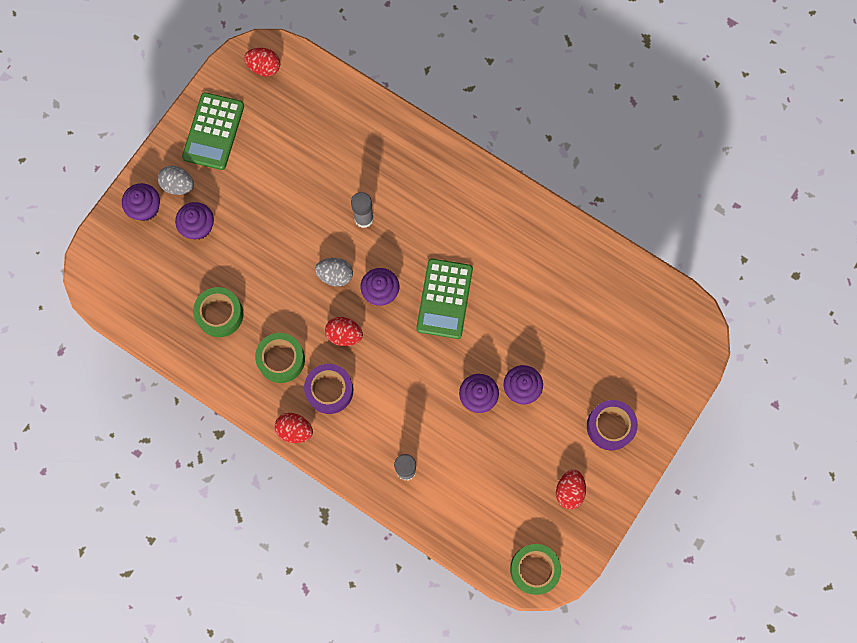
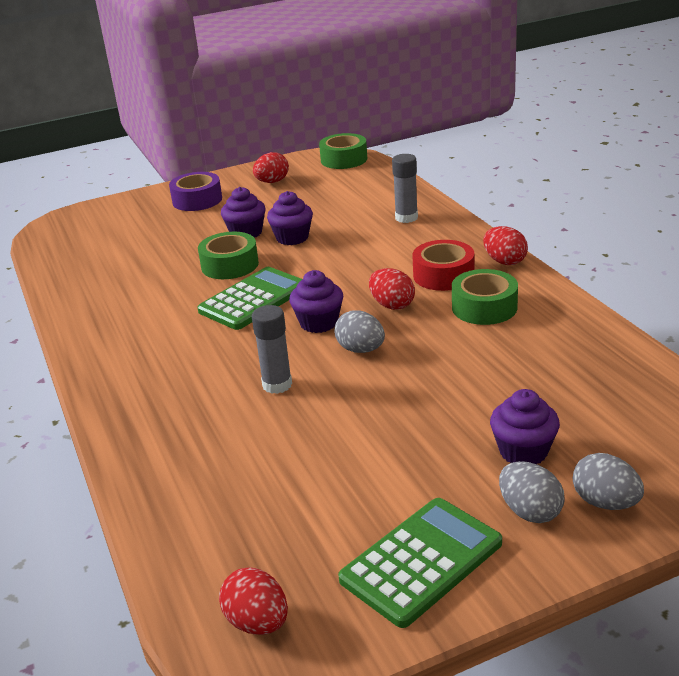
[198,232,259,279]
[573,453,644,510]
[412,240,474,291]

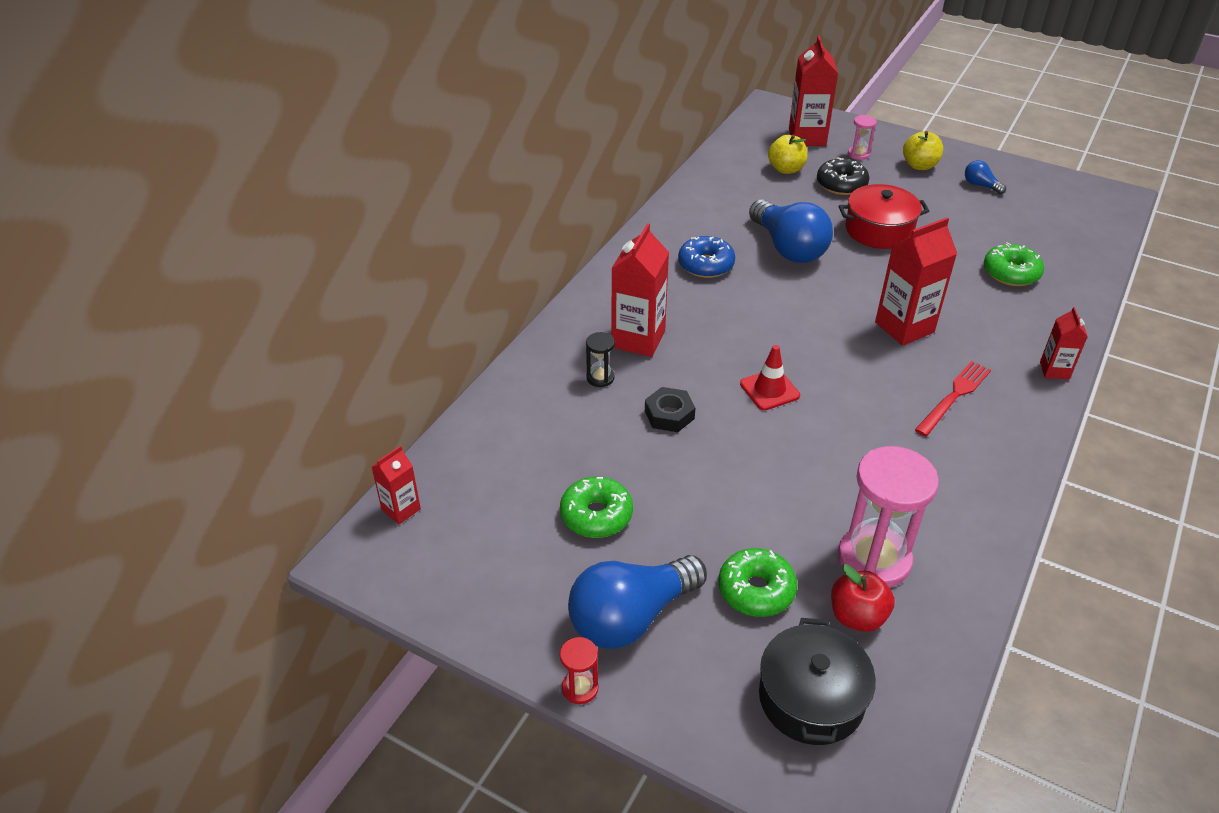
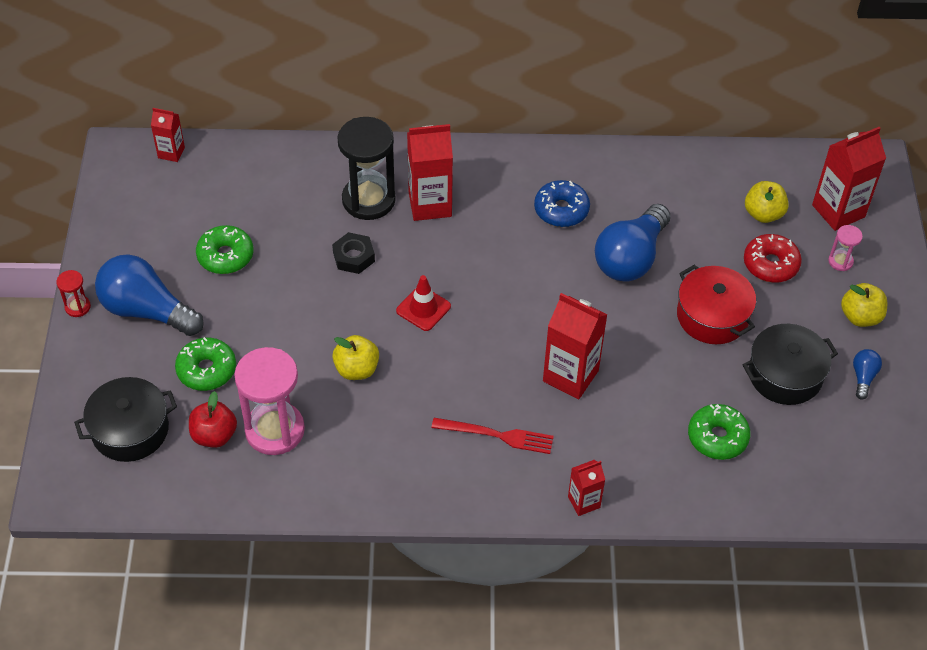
[332,335,379,380]
[742,324,838,405]
[744,234,802,283]
[338,117,396,220]

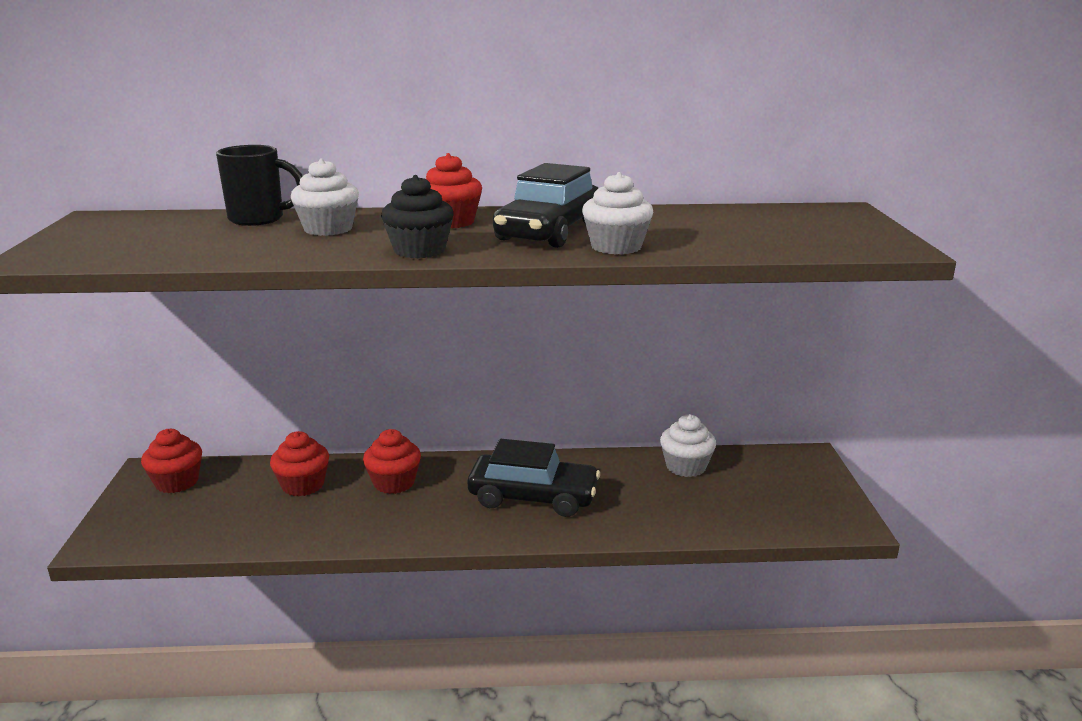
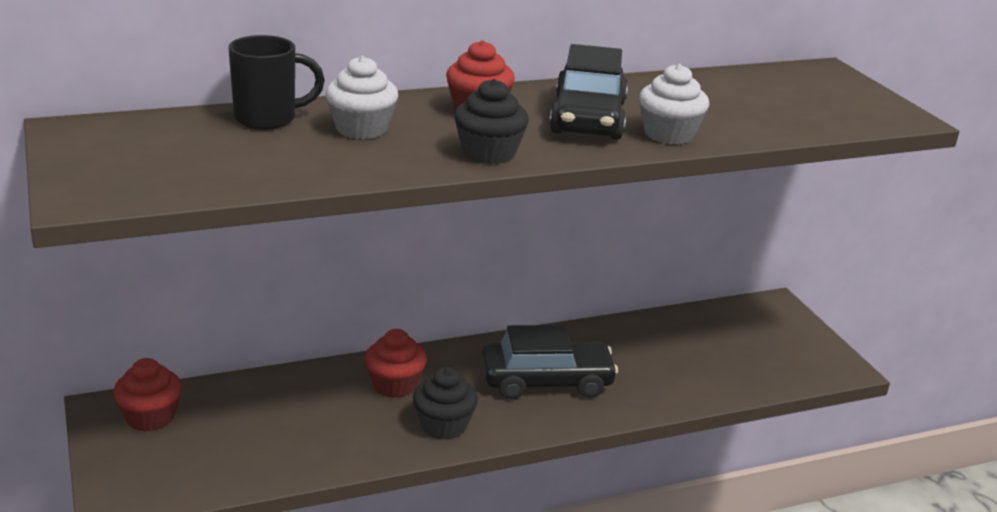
[270,431,329,496] (first image)
[660,414,716,477] (first image)
[413,367,478,440]

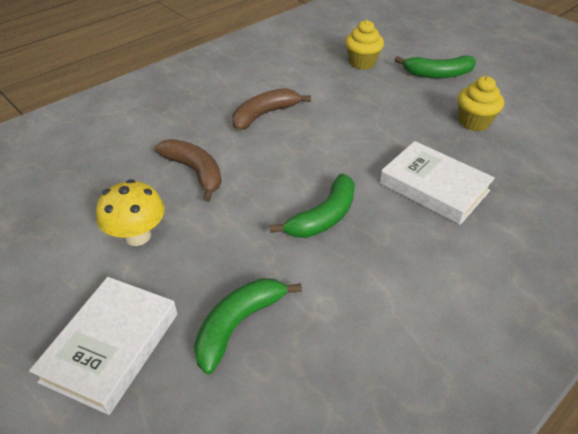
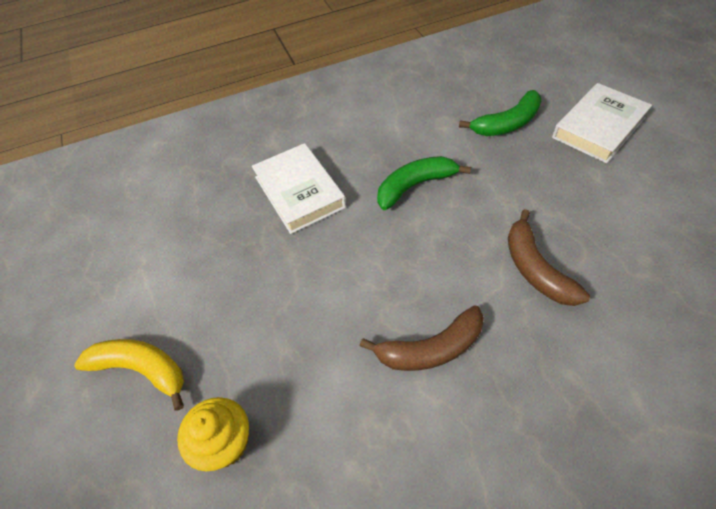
[96,179,165,246] (first image)
[458,76,504,131] (first image)
[74,339,184,410]

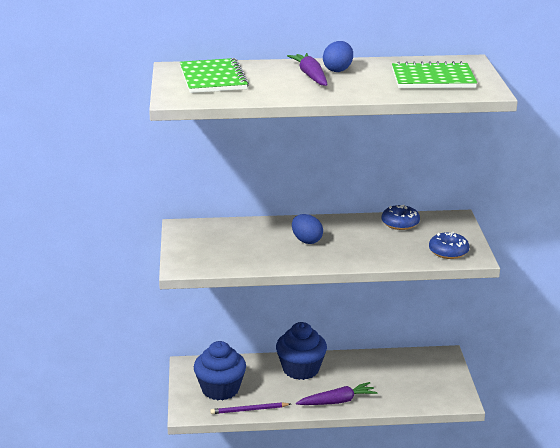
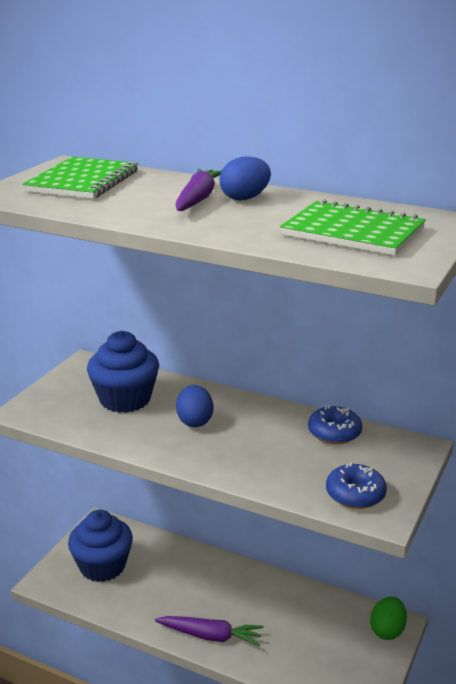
[210,402,291,414] (first image)
[370,596,407,640]
[87,331,159,413]

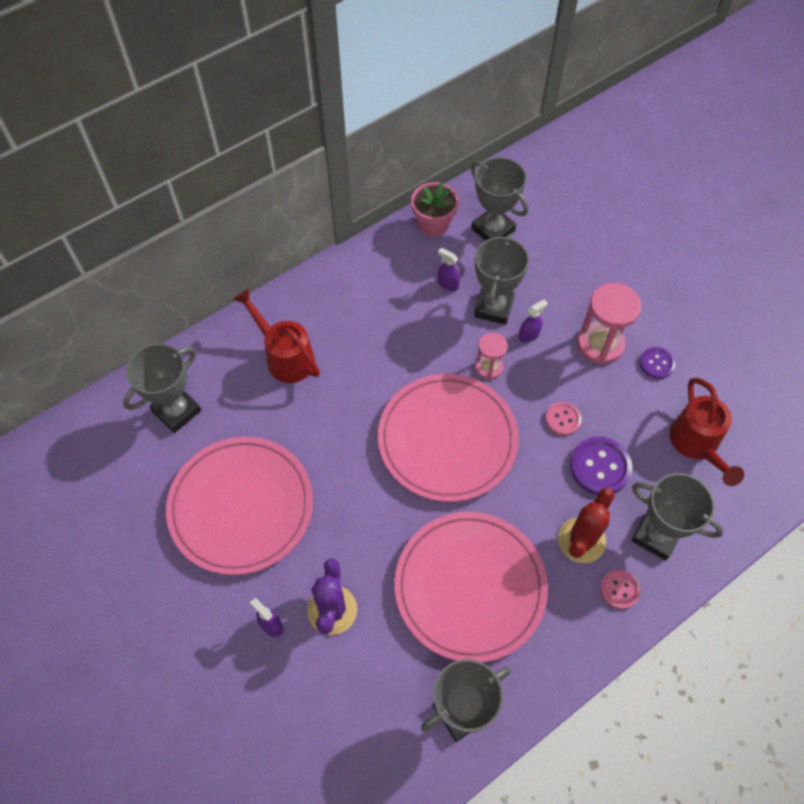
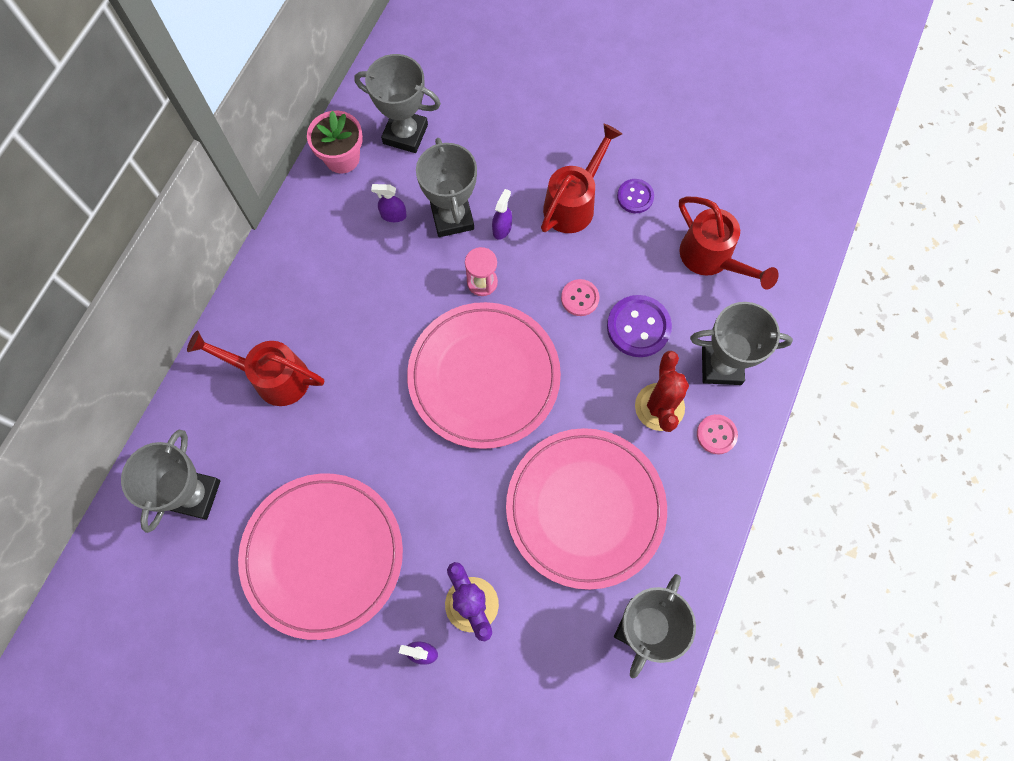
[541,124,622,233]

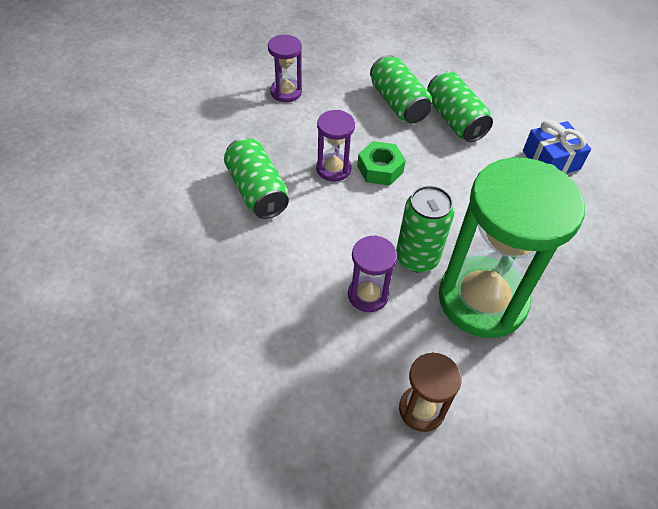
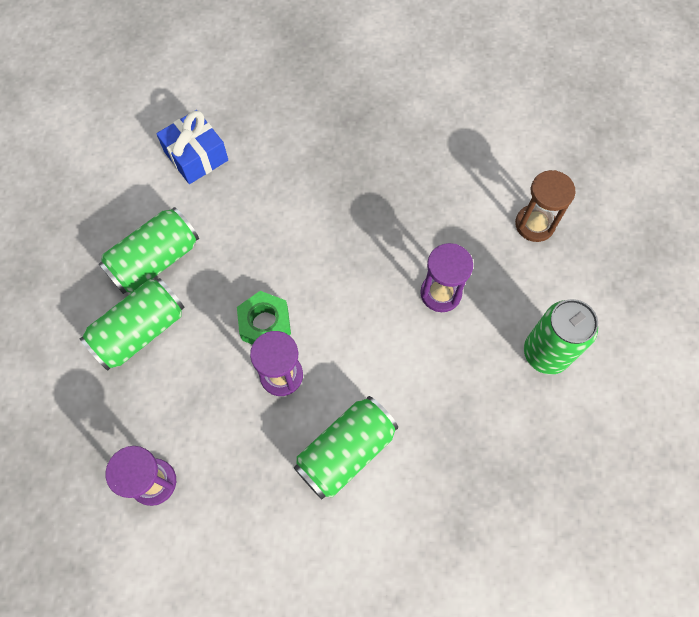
[439,157,585,338] (first image)
[524,299,598,375]

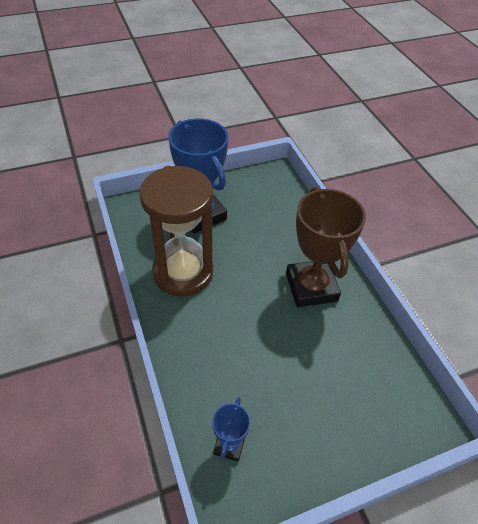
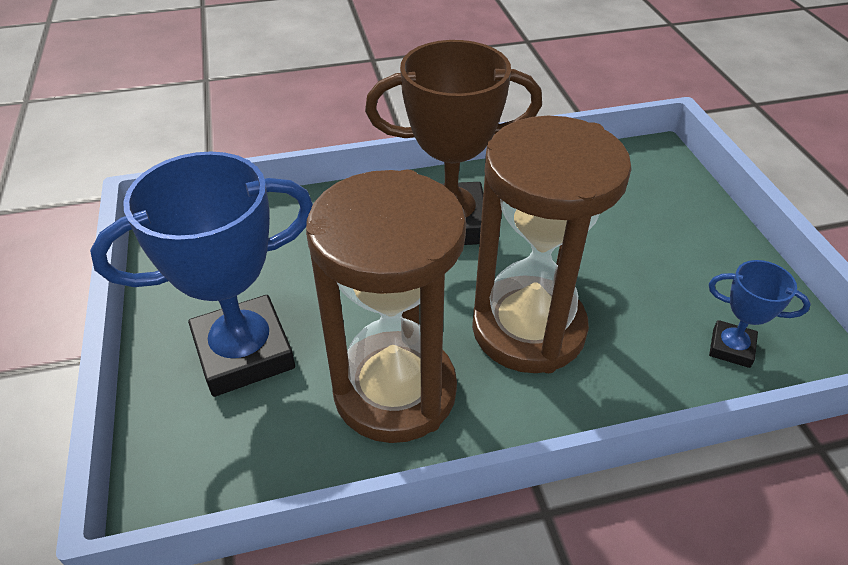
[472,116,632,373]

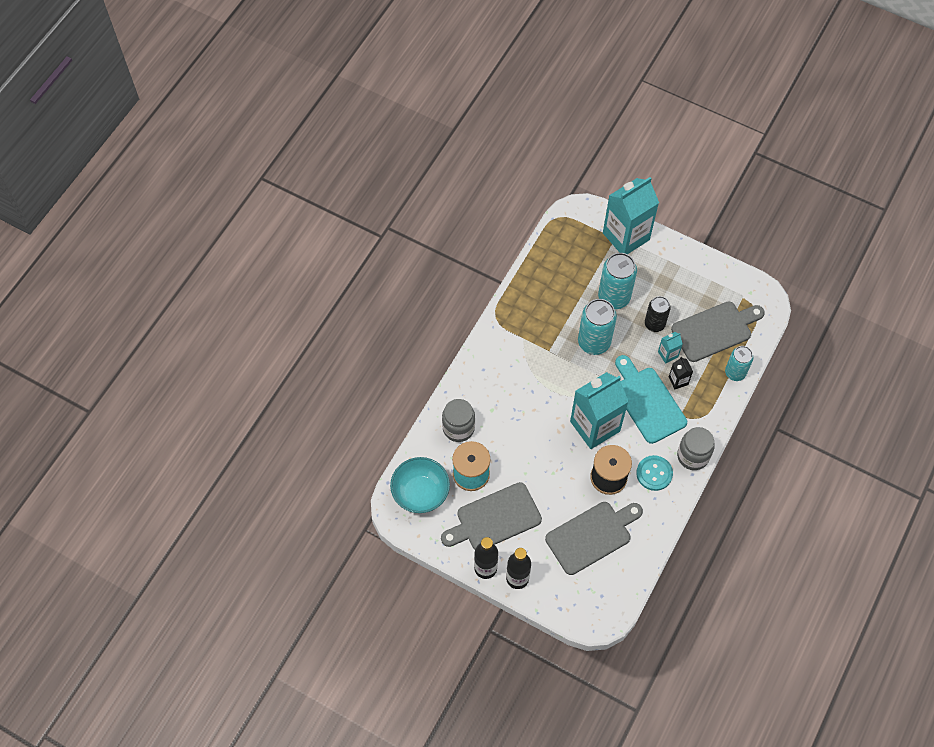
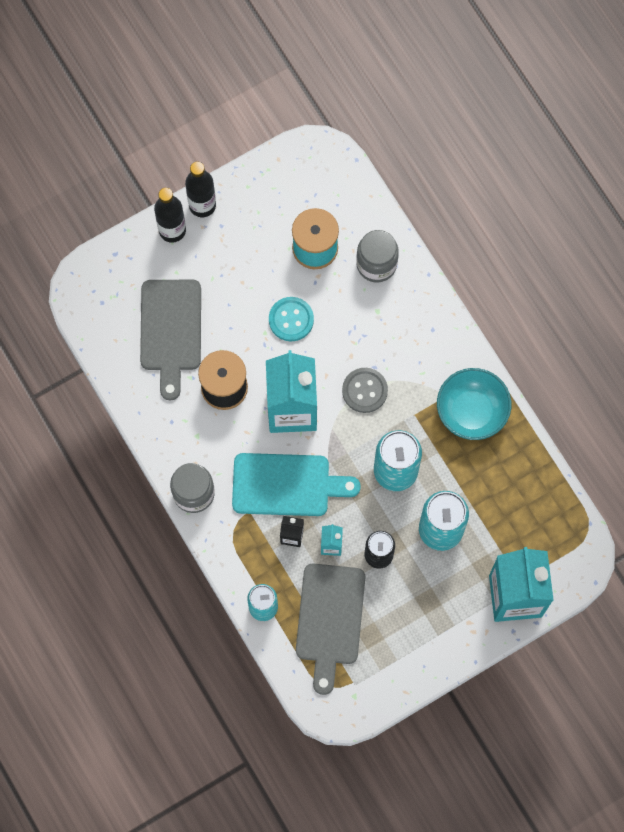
[441,482,542,549] (first image)
[342,368,388,413]
[437,368,511,440]
[269,297,314,341]

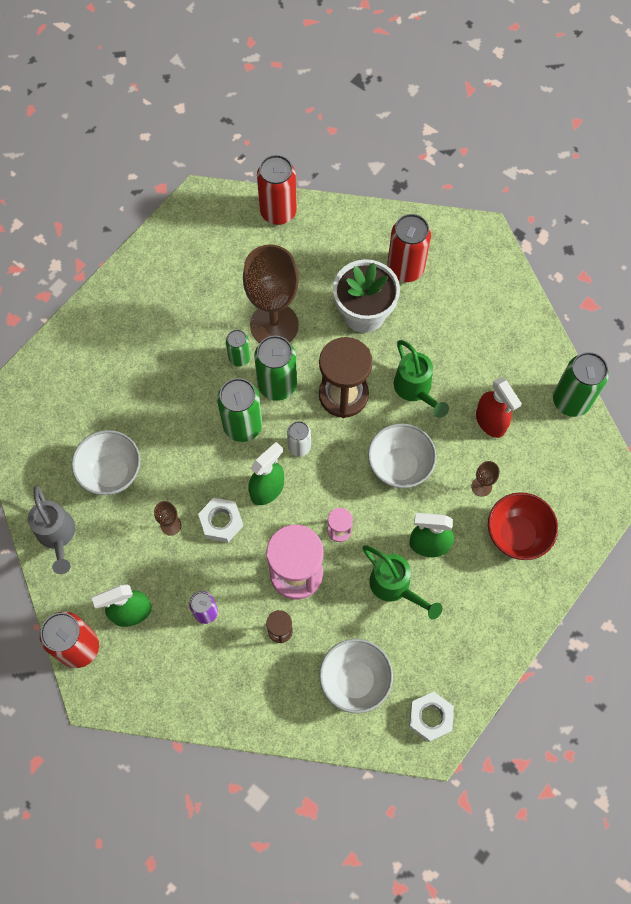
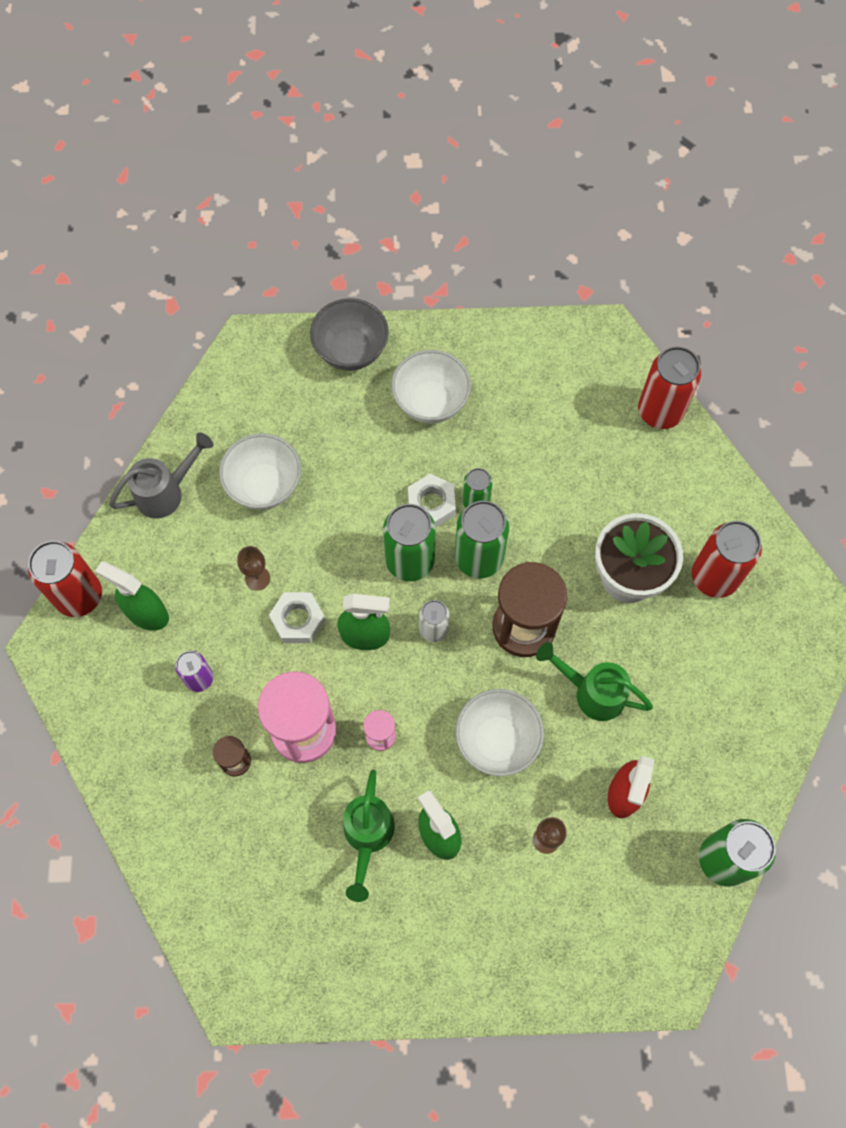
[243,244,299,343] (first image)
[488,492,558,560] (first image)
[310,298,389,371]
[391,350,471,424]
[408,474,456,527]
[109,432,213,518]
[536,642,653,721]

